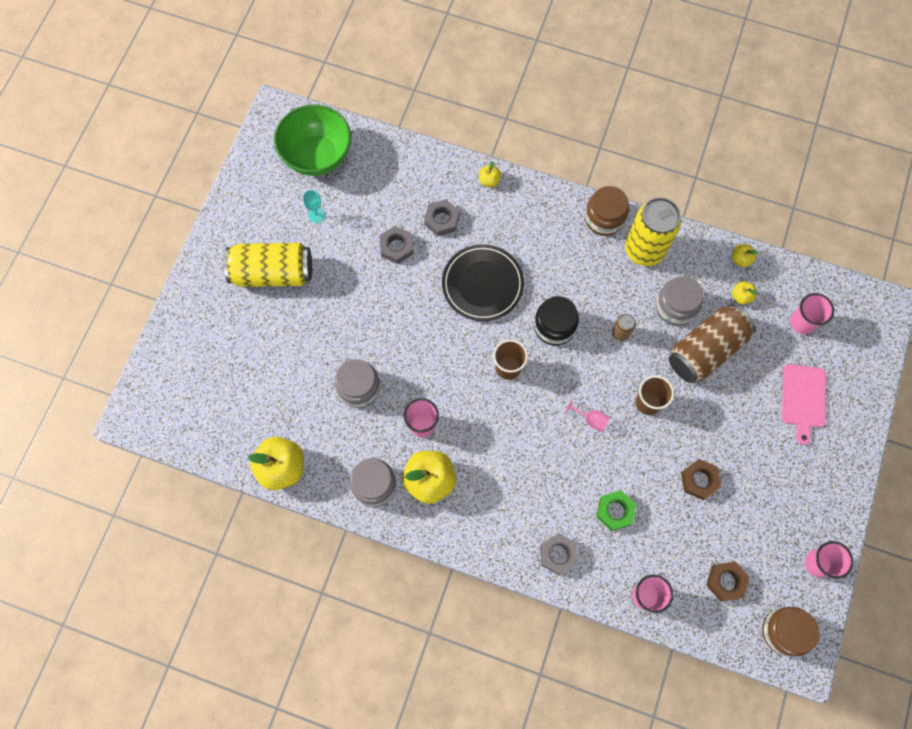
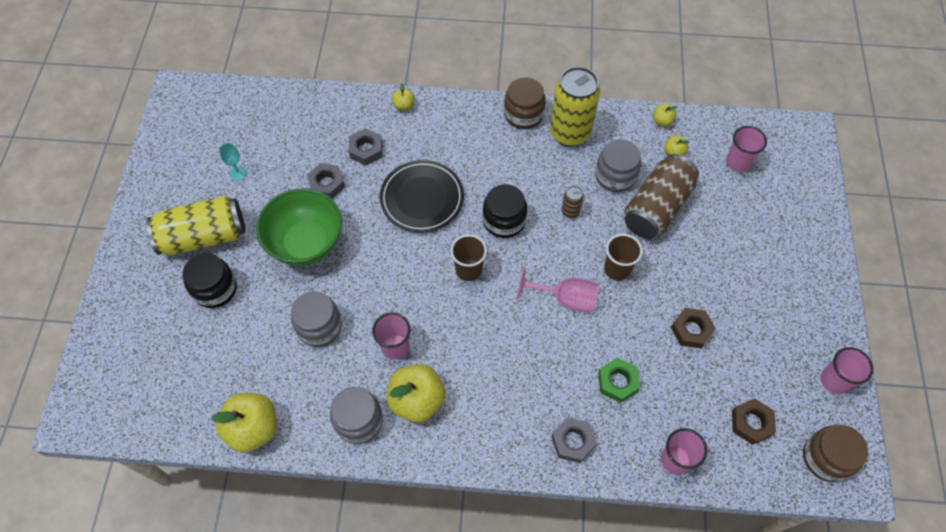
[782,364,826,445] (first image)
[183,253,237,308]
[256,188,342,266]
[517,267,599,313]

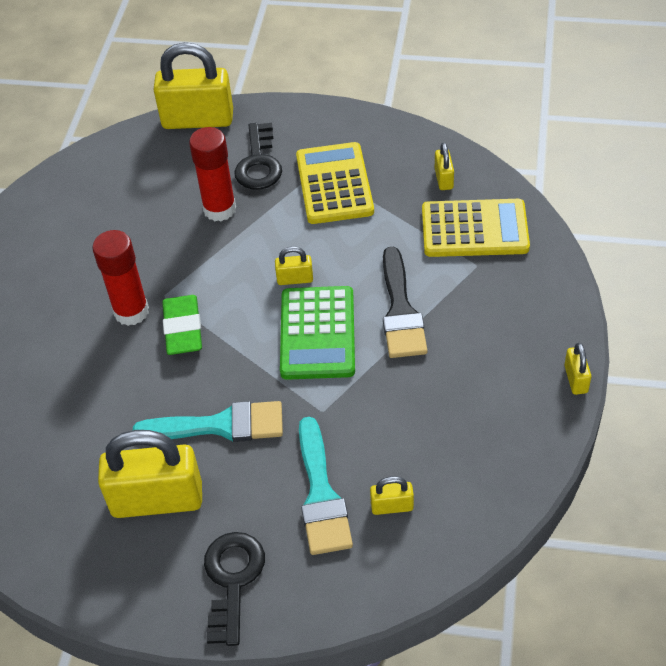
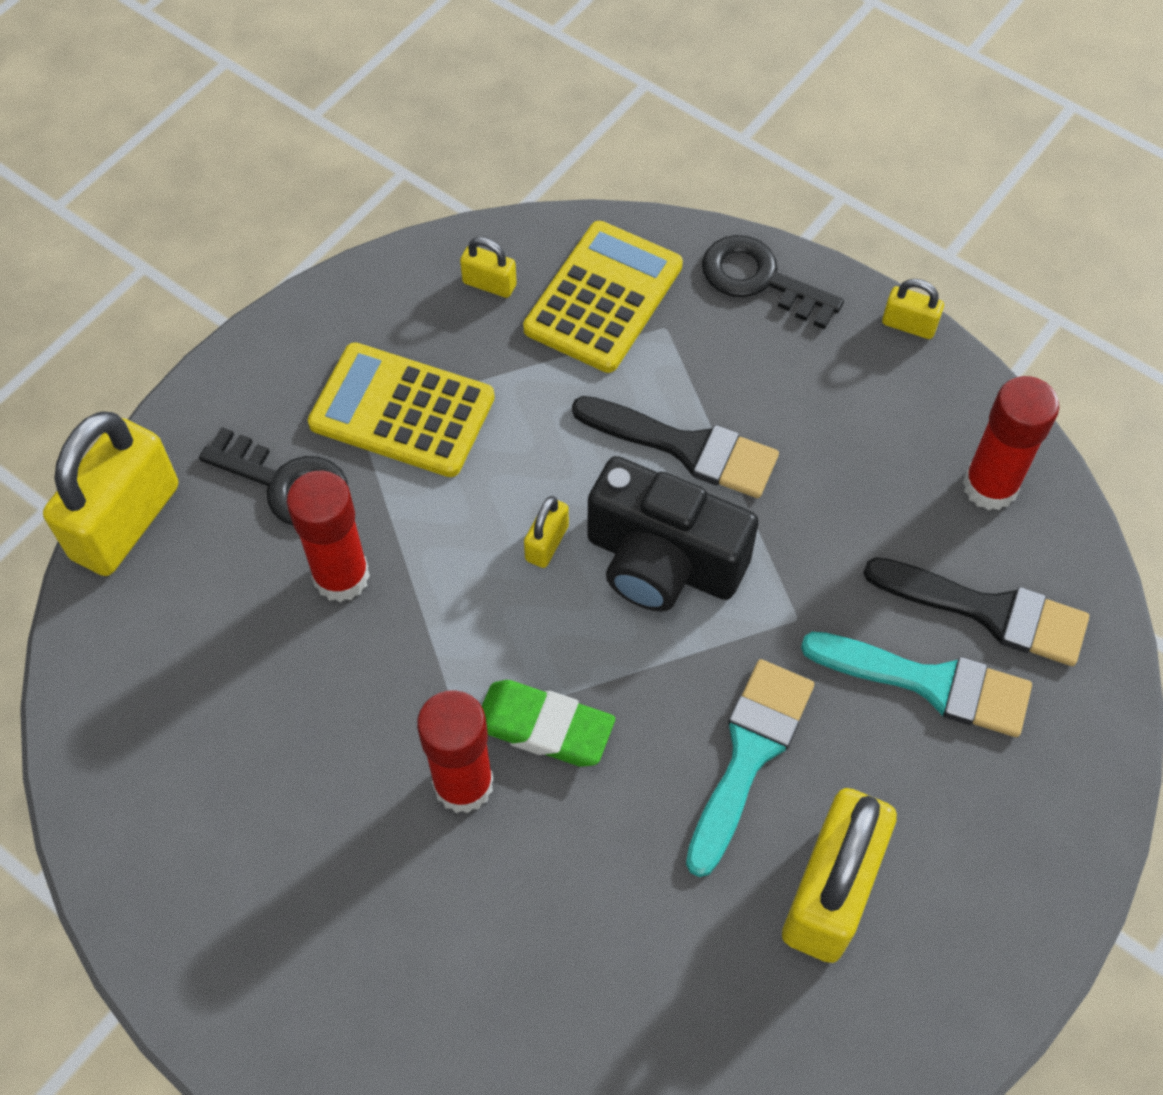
[963,376,1059,510]
[702,235,844,329]
[587,456,759,612]
[863,557,1089,666]

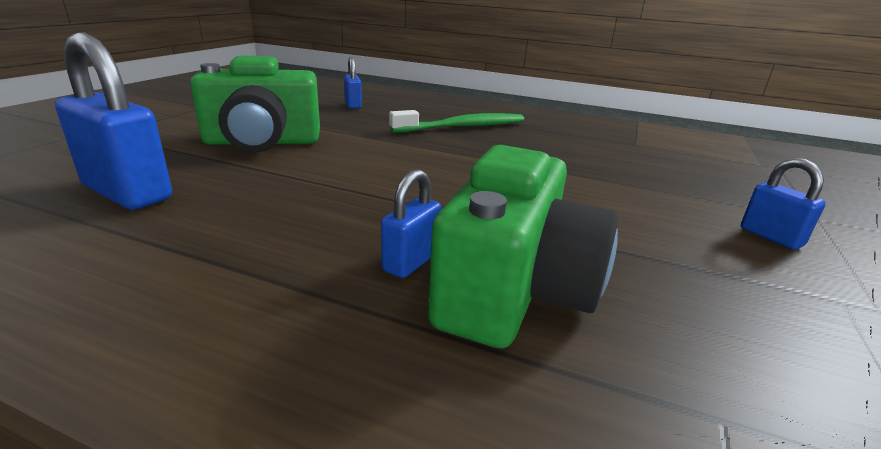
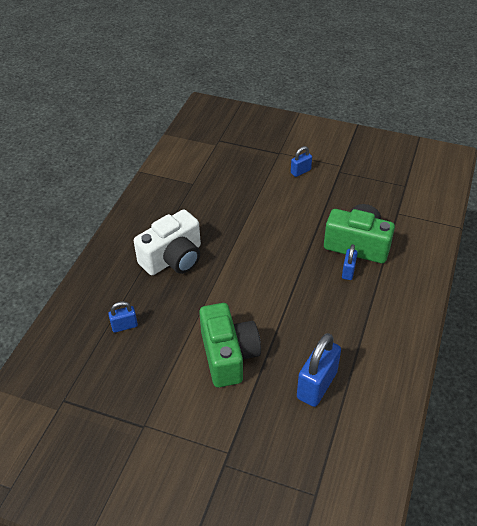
[134,209,201,275]
[342,244,358,280]

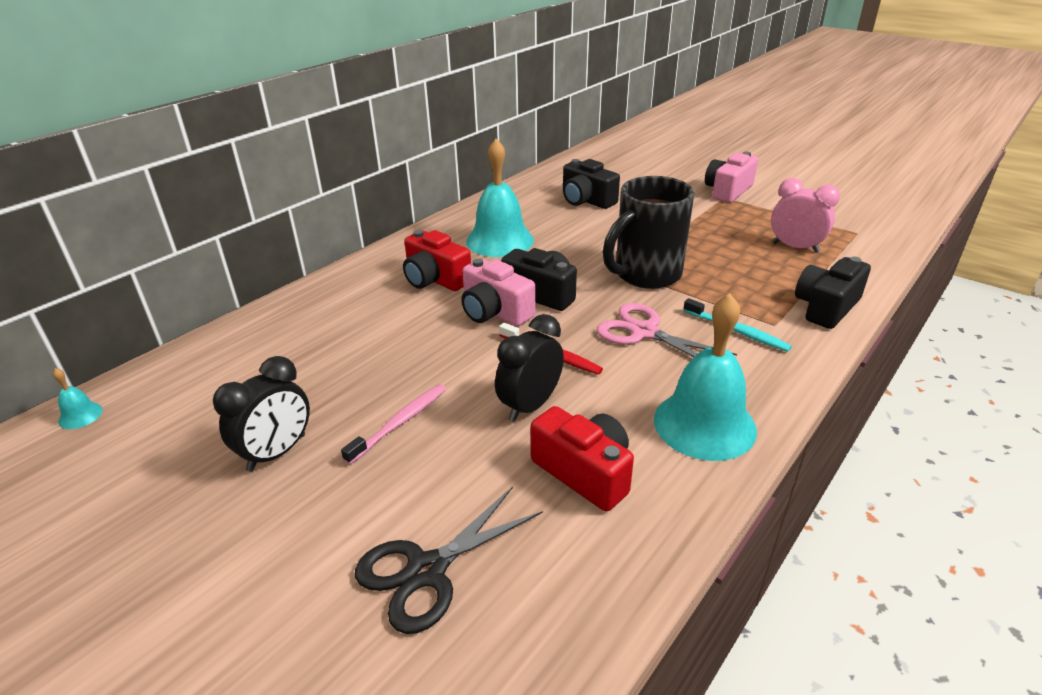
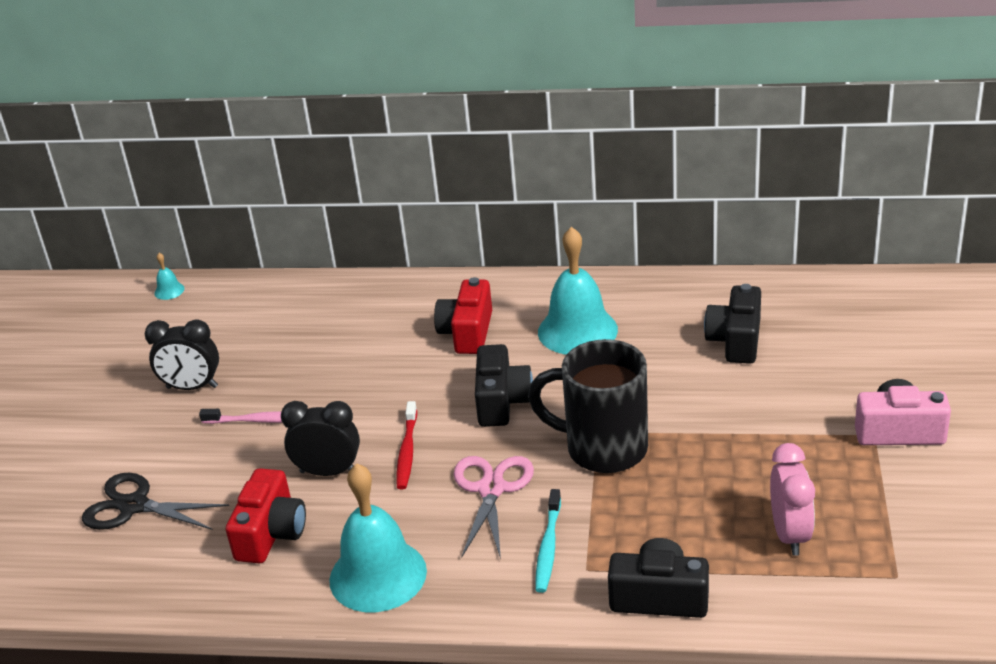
[461,258,535,326] (first image)

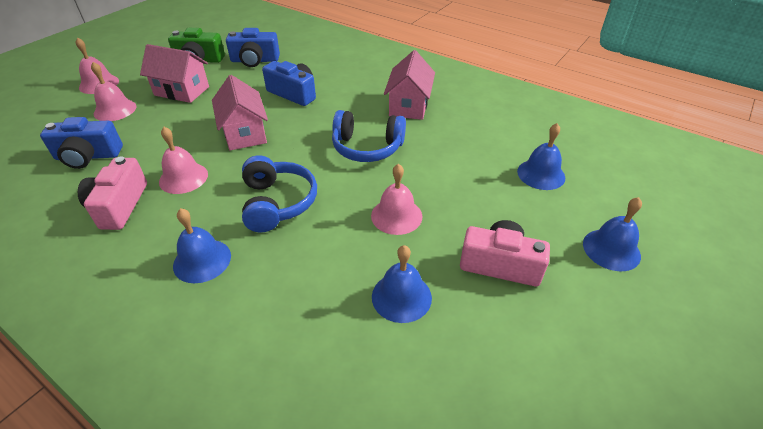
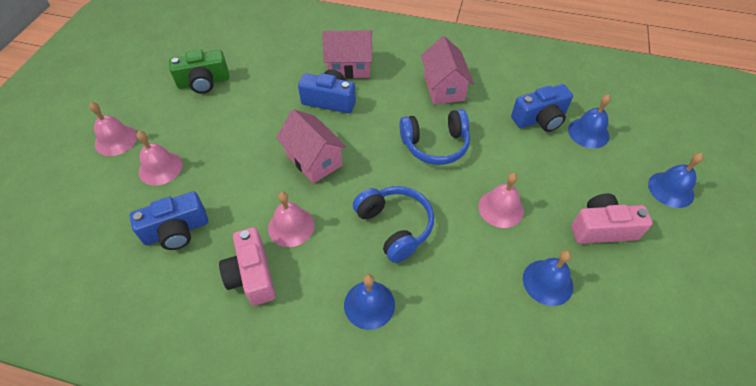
[322,30,372,79]
[511,84,573,132]

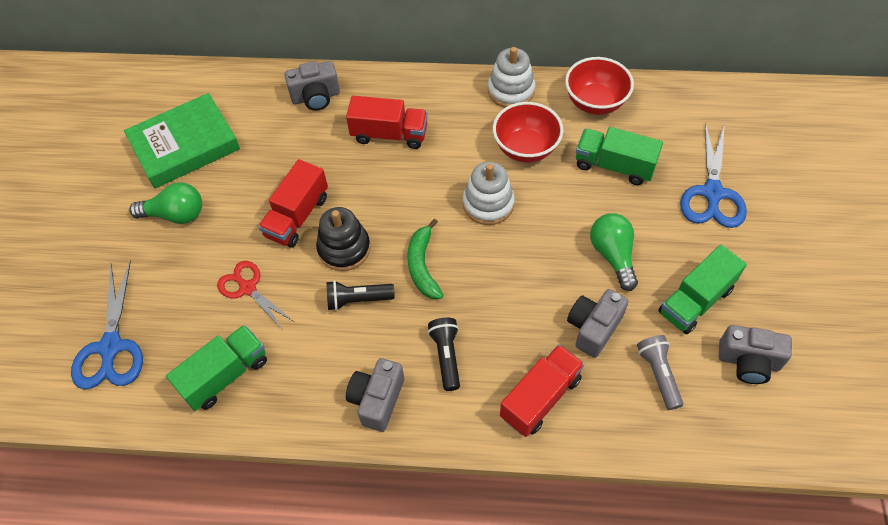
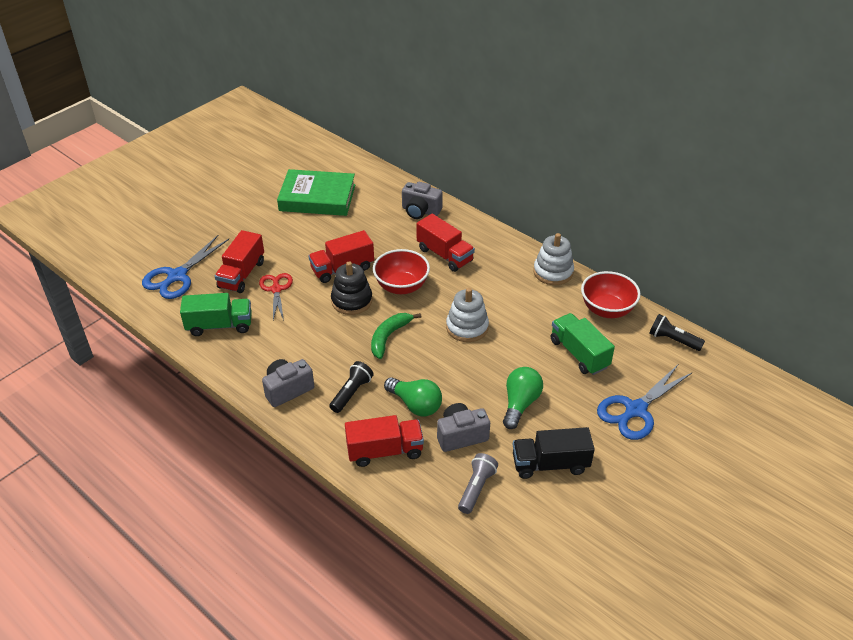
[719,325,792,384] (first image)
[215,230,264,293]
[384,377,442,416]
[649,314,705,351]
[373,249,430,294]
[513,427,595,479]

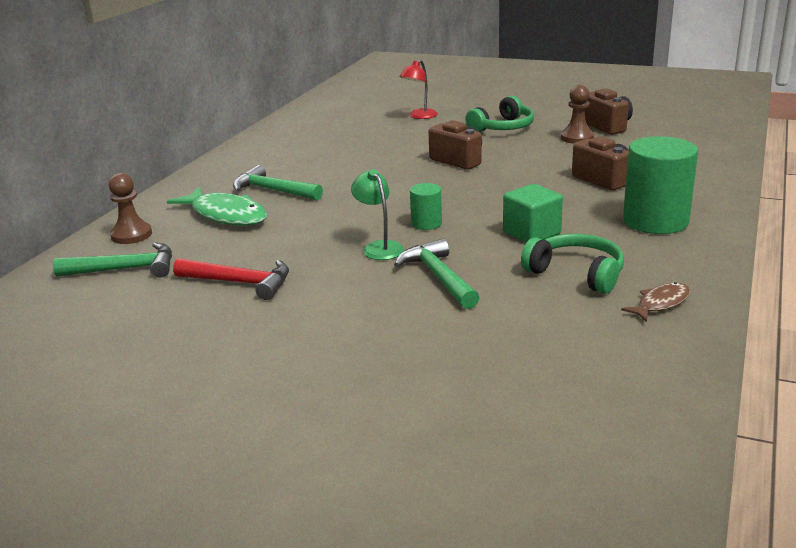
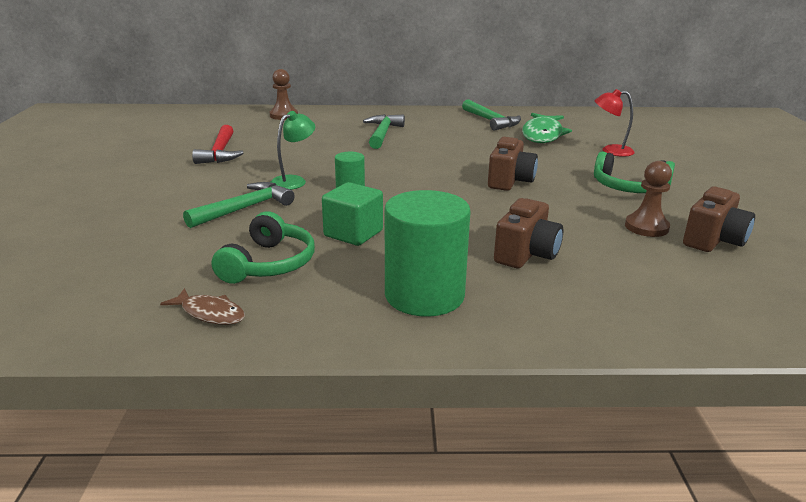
[462,99,521,131]
[522,113,572,143]

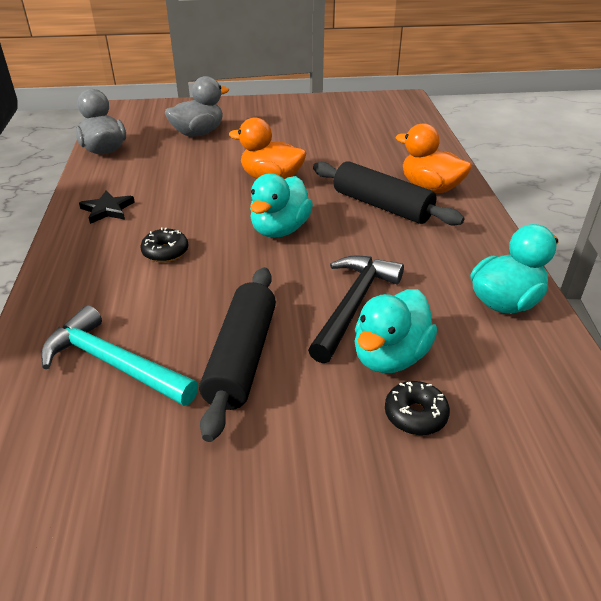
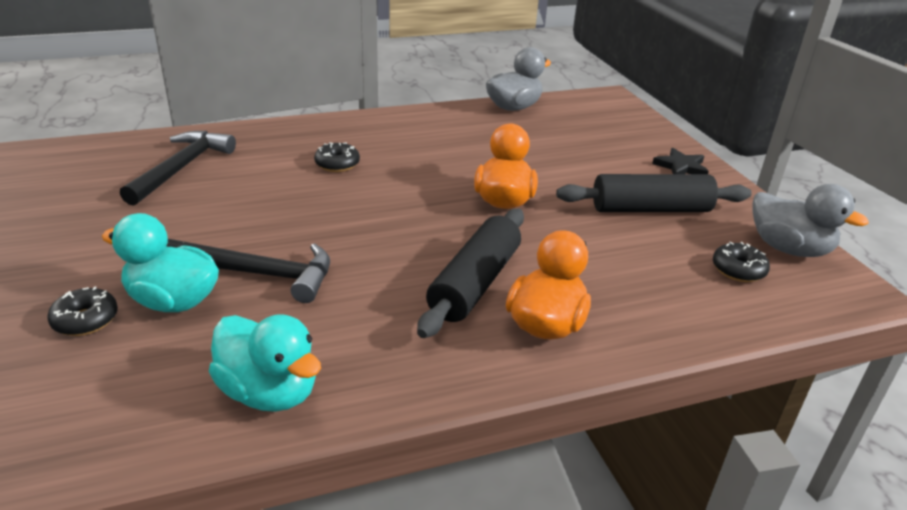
[250,173,313,238] (first image)
[713,242,770,282]
[652,148,709,174]
[752,184,869,257]
[556,174,752,212]
[120,131,236,206]

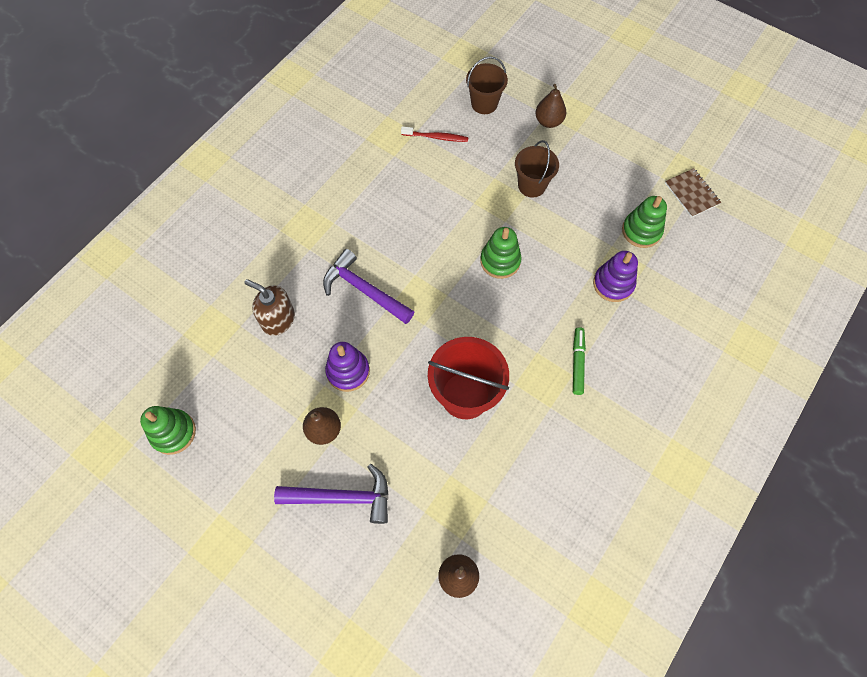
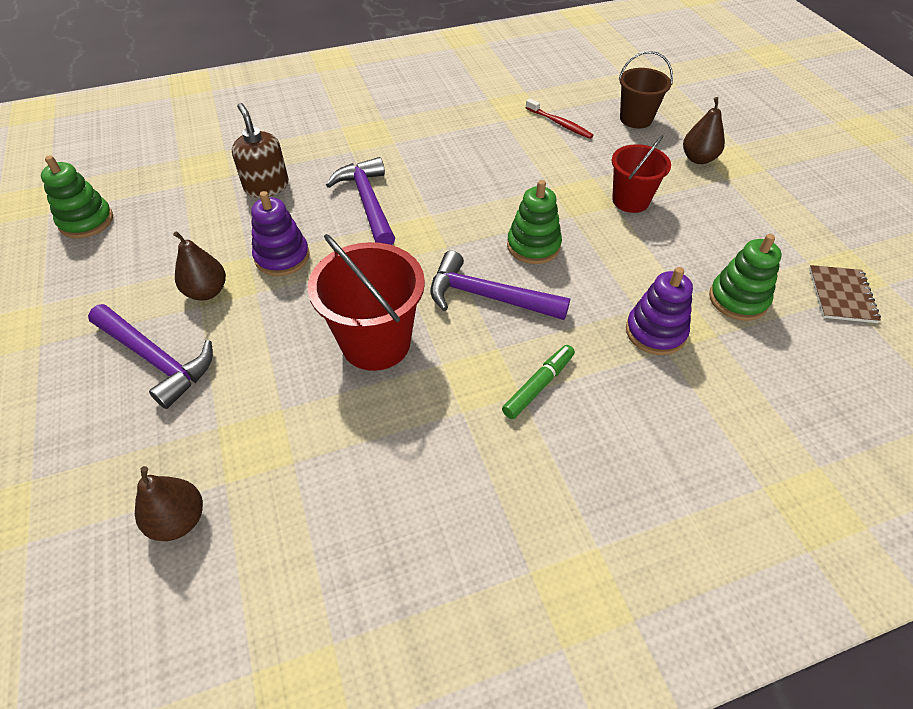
[430,251,570,320]
[612,135,671,213]

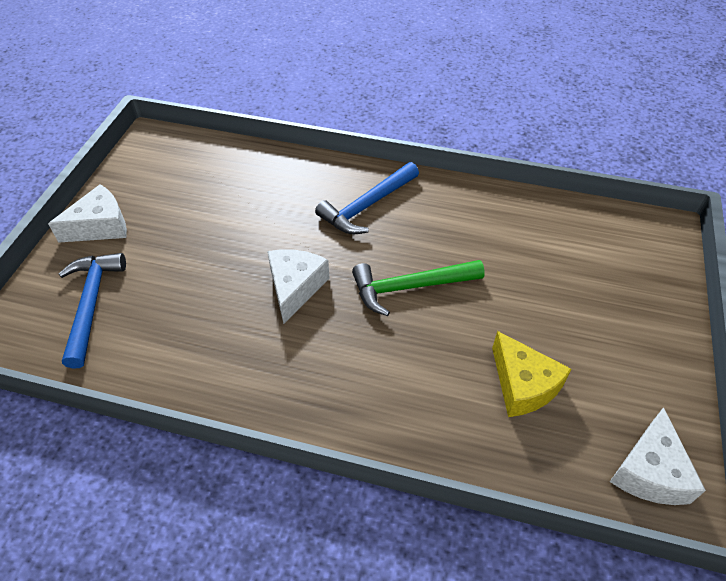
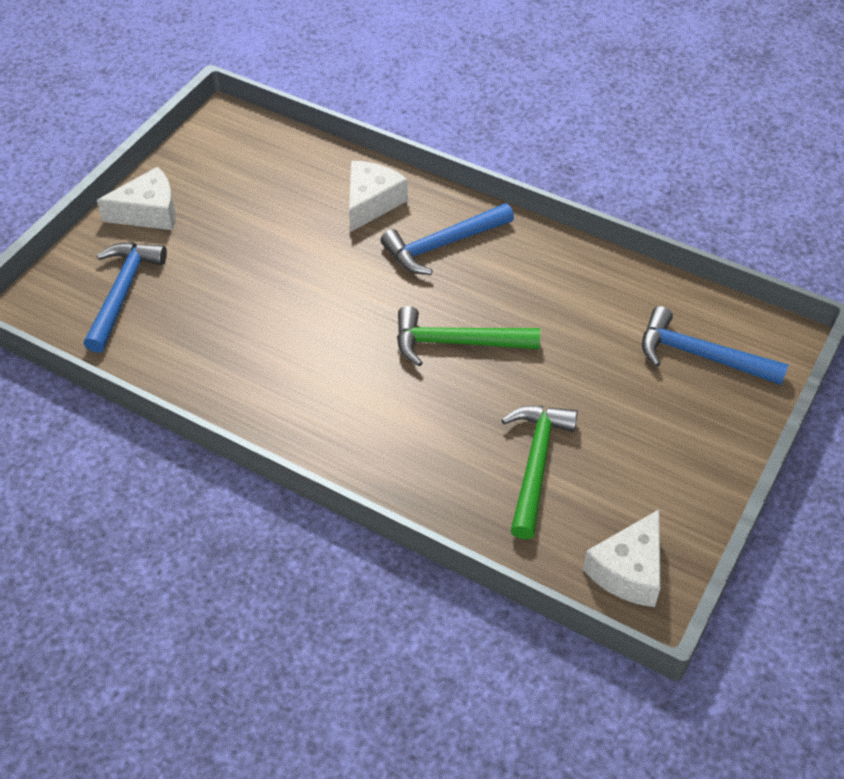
[642,306,789,385]
[349,161,408,232]
[501,406,578,540]

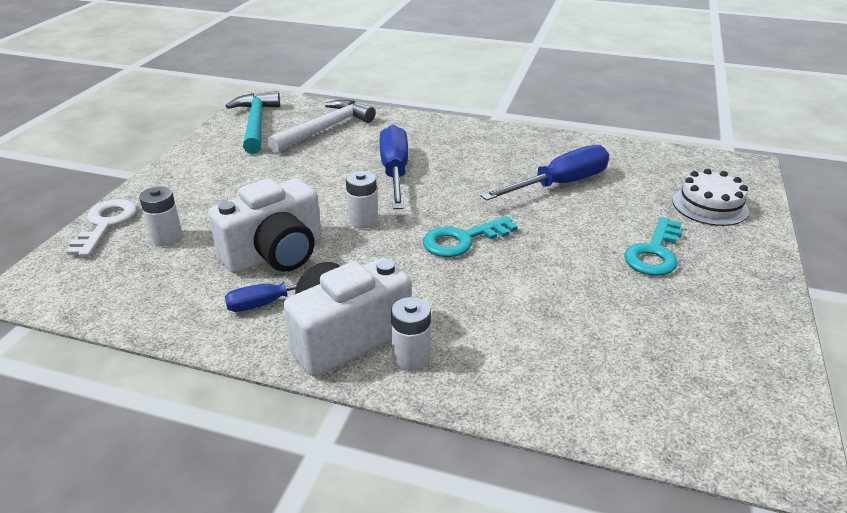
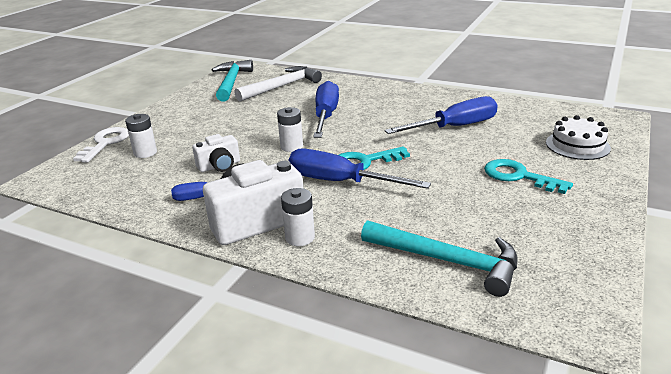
[289,149,431,189]
[361,220,518,297]
[484,159,573,194]
[192,134,240,172]

